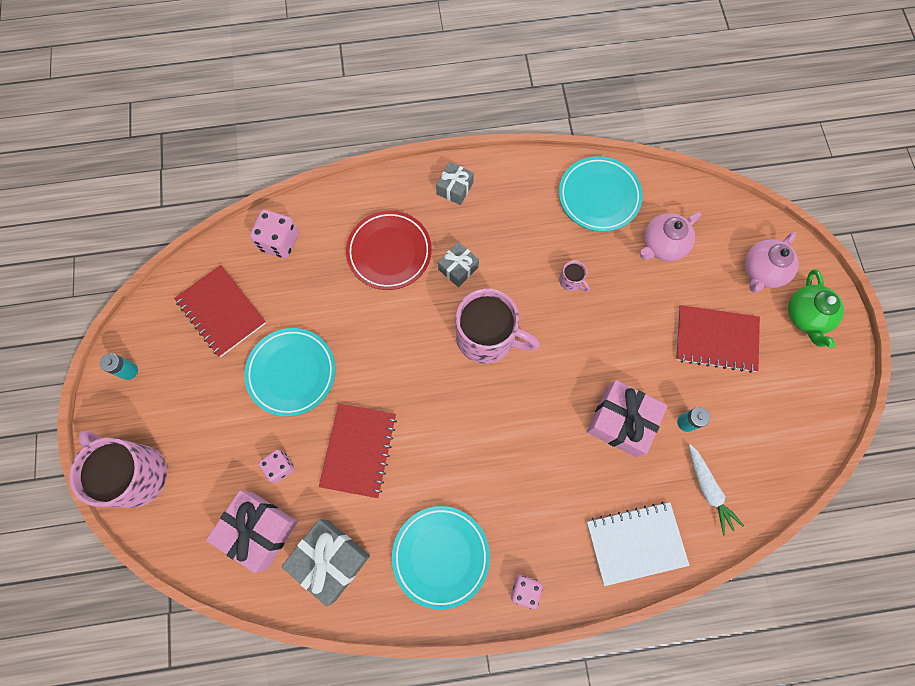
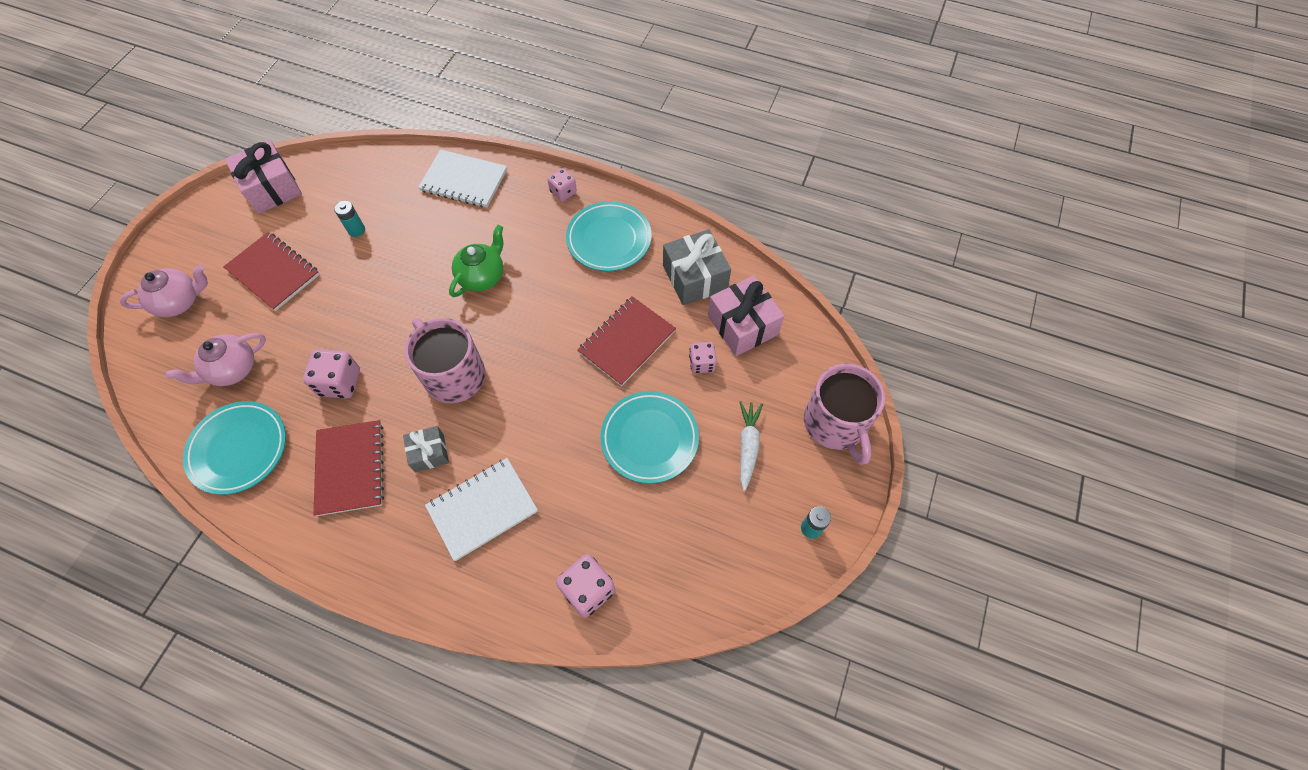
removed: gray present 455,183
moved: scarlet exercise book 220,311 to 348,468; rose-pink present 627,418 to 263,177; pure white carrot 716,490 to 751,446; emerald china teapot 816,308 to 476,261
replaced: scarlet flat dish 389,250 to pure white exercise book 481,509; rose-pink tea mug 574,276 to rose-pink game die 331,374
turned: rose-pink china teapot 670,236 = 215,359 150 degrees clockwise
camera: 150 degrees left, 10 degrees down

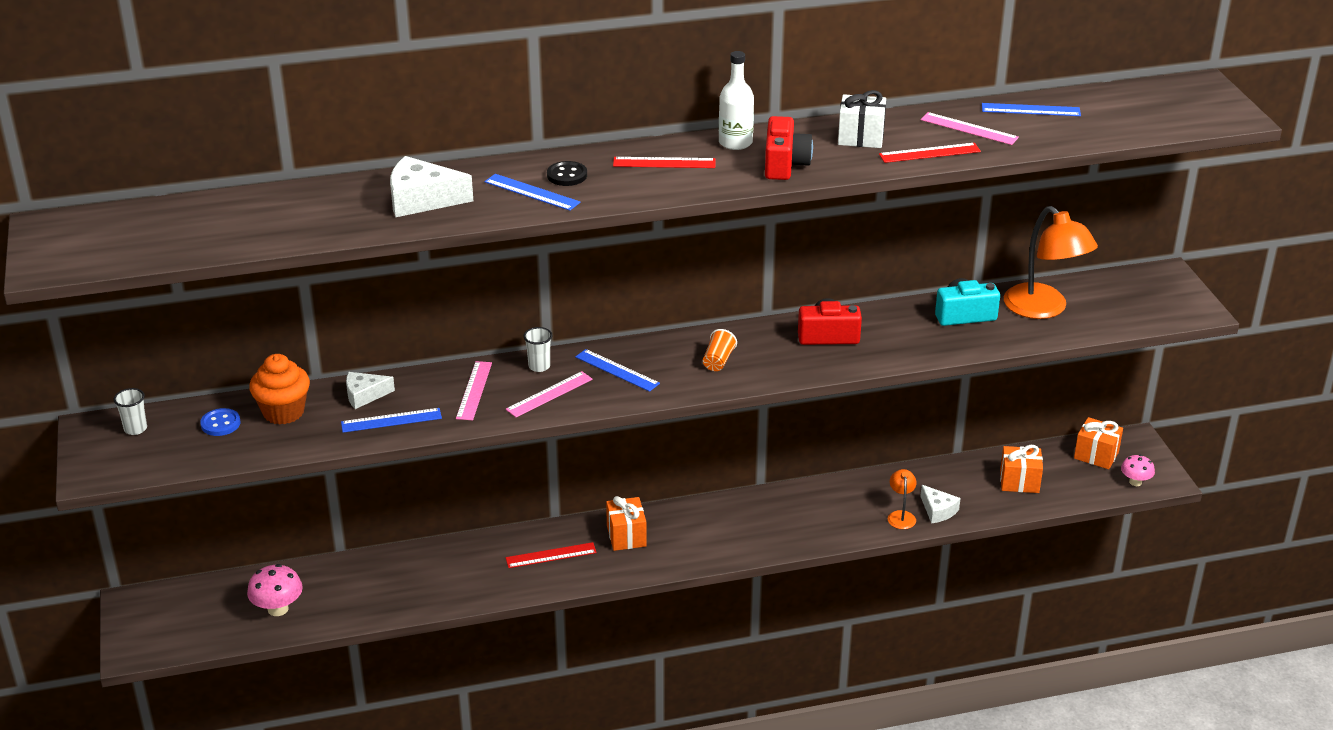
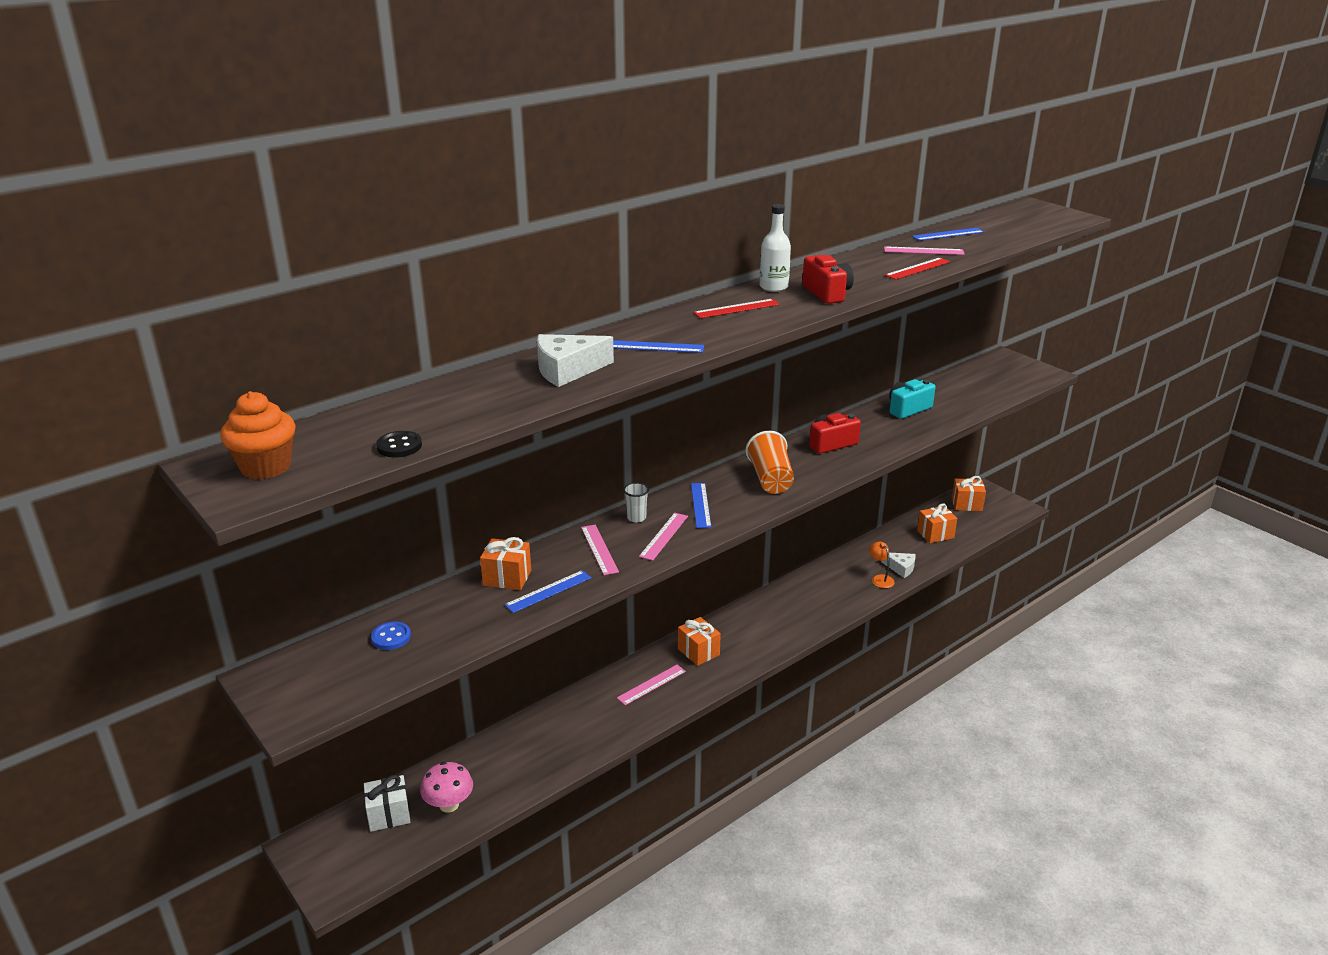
removed: pure white beaker 130,411; orange reading lamp 1051,262; rose-pink fungus 1138,470
moved: orange muffin 279,389 to 258,435; jet-black shirt button 567,173 to 399,444; pure white present 862,119 to 387,803
replaced: pure white cheese wedge 370,390 to orange present 505,563
recoloured: scarlet measuring stick 551,555 to rose-pink measuring stick 651,685
turned: royal blue measuring stick 617,370 = 701,505 75 degrees clockwise
resized: orange beaker 720,350 = 769,462 x1.80
camera: 25 degrees left, 5 degrees down

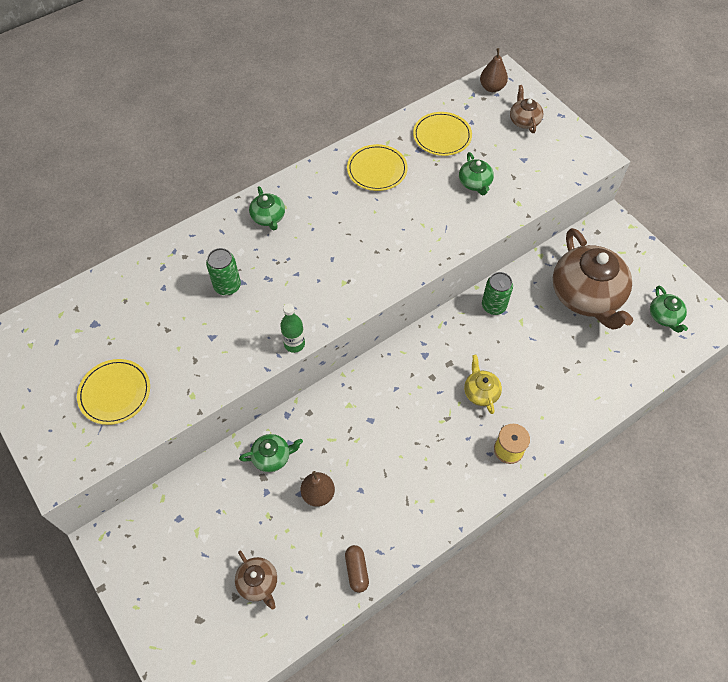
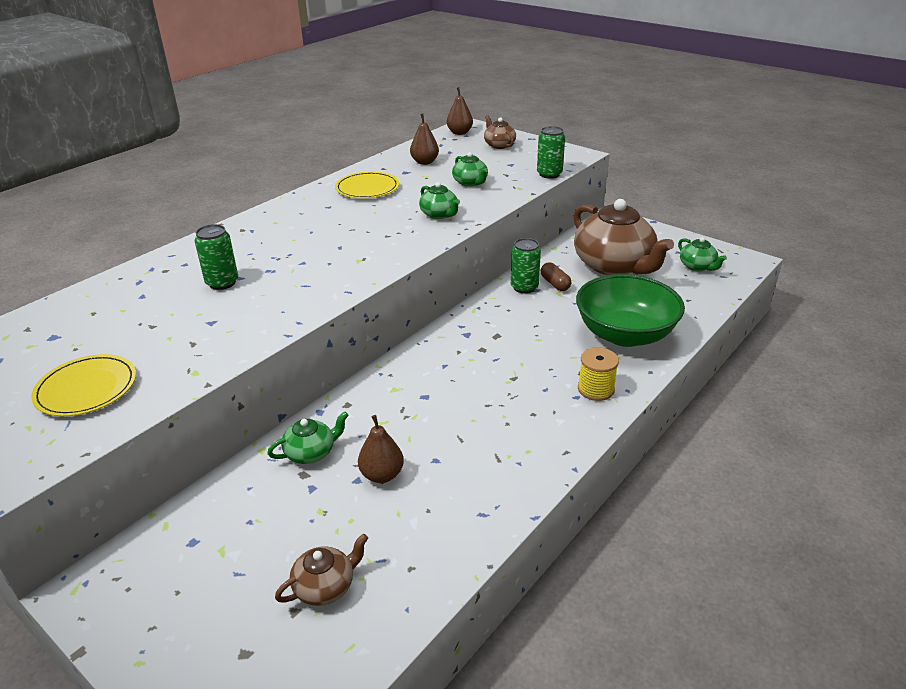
removed: emerald drink bottle 292,328; golden china teapot 483,384
added: emerald can 551,152; emerald serving bowl 630,310
moved: emerald china teapot 267,208 to 439,200; russet pill shape 357,569 to 556,276
replaced: golden flat dish 442,134 to russet toy pear 424,139
turned: russet china teapot 256,580 = 321,570 75 degrees counterclockwise
camera: 15 degrees left, 25 degrees down

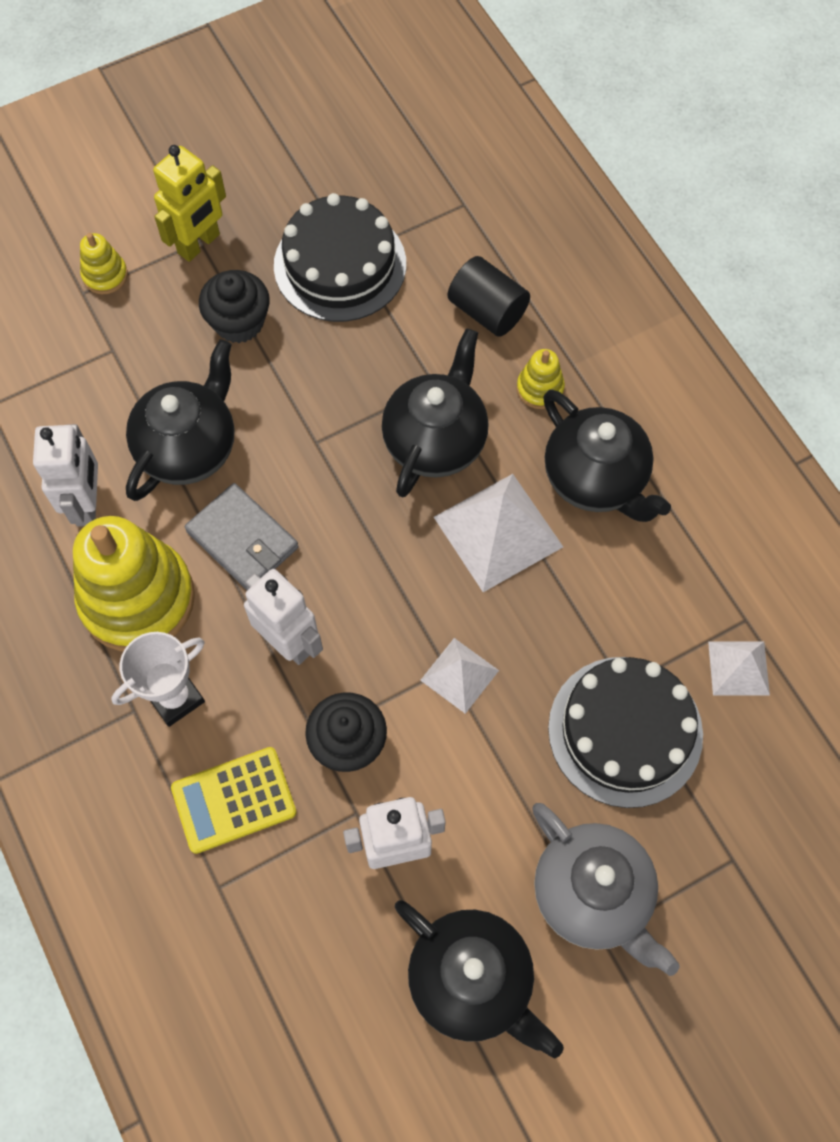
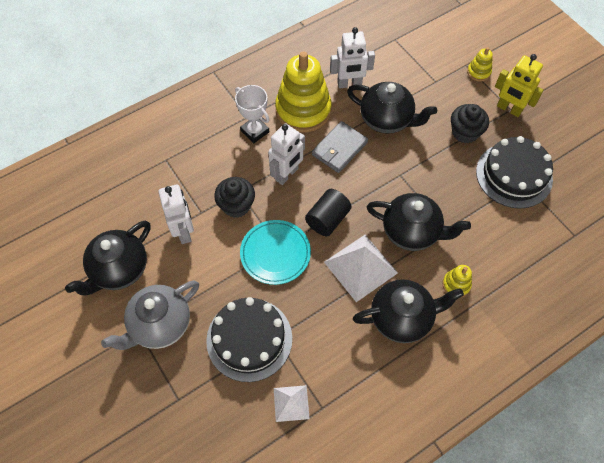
removed: golden adding machine 234,800
moved: jet-black cylinder 489,296 to 328,212
replaced: pure white pyramid 459,676 to turquoise flat dish 275,252
turned: jet-black china teapot 607,456 = 408,311 150 degrees counterclockwise
camera: 85 degrees right, 5 degrees down

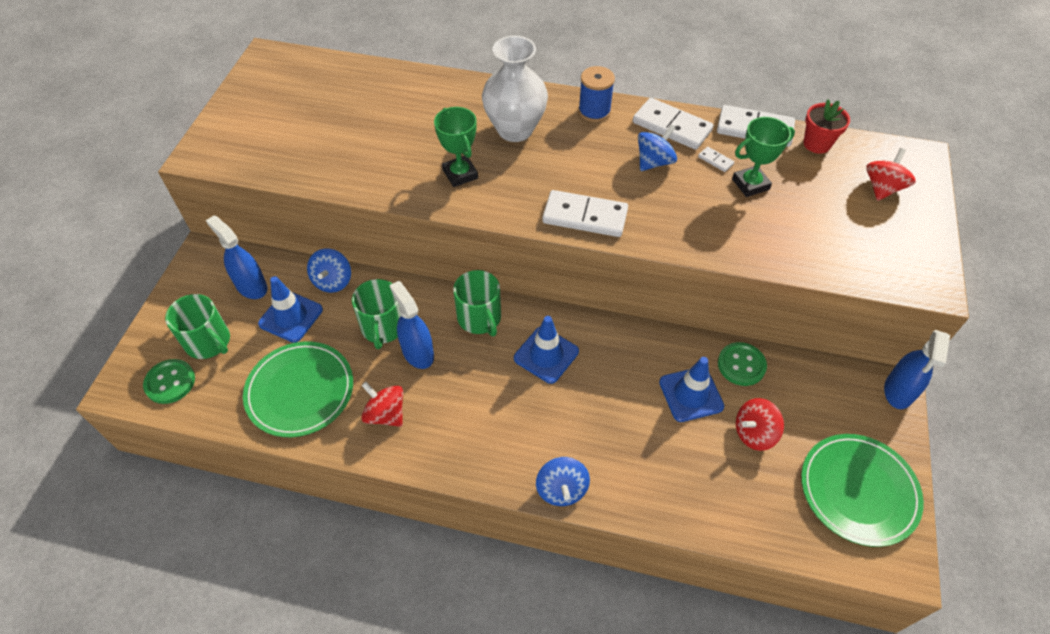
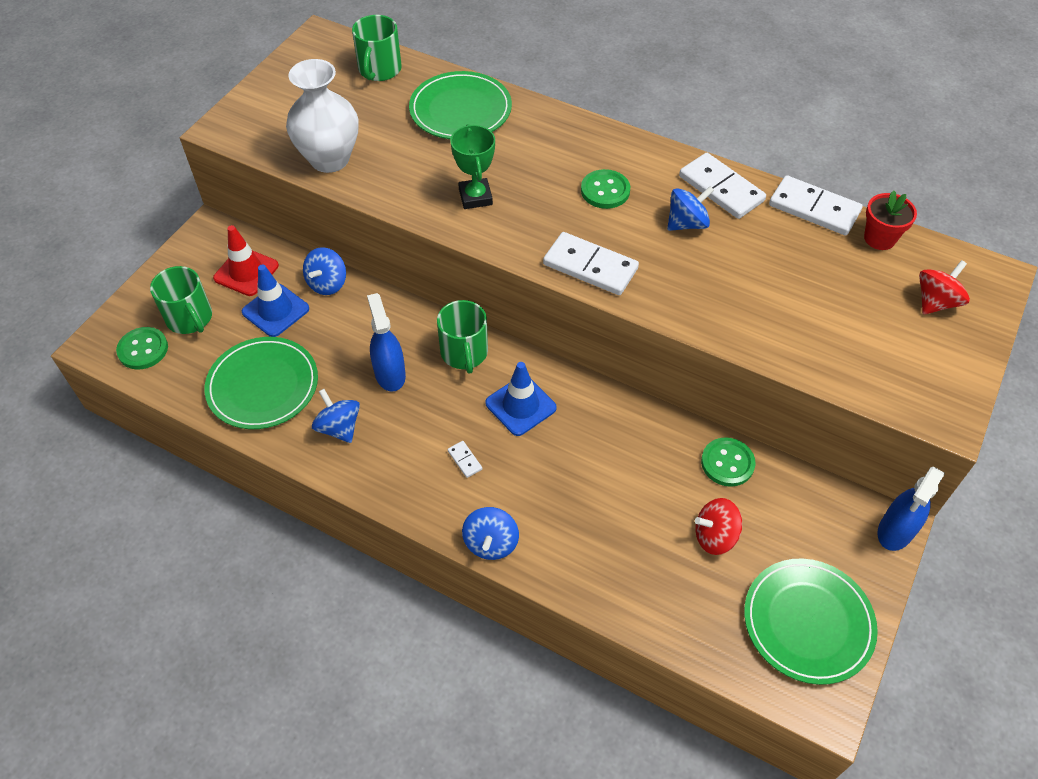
removed: royal blue bobbin 596,94; royal blue traffic cone 691,389; emerald prize cup 763,157
added: emerald flat dish 460,105; emerald shirt button 605,189
moved: emerald tea mug 376,314 to 377,48; pure white tall vase 515,89 to 322,116; pure white domino 716,159 to 464,459
replaced: royal blue spray bottle 236,257 to scarlet traffic cone 246,260
recoloured: scarlet whirligig 382,404 to royal blue whirligig 336,416
camera: 15 degrees right, 0 degrees up

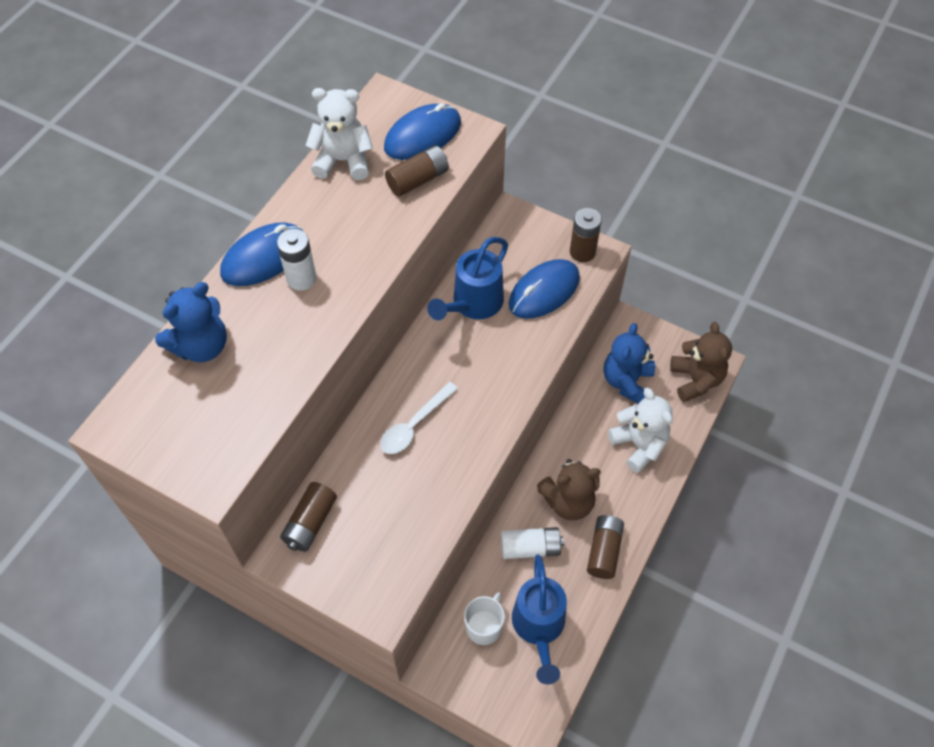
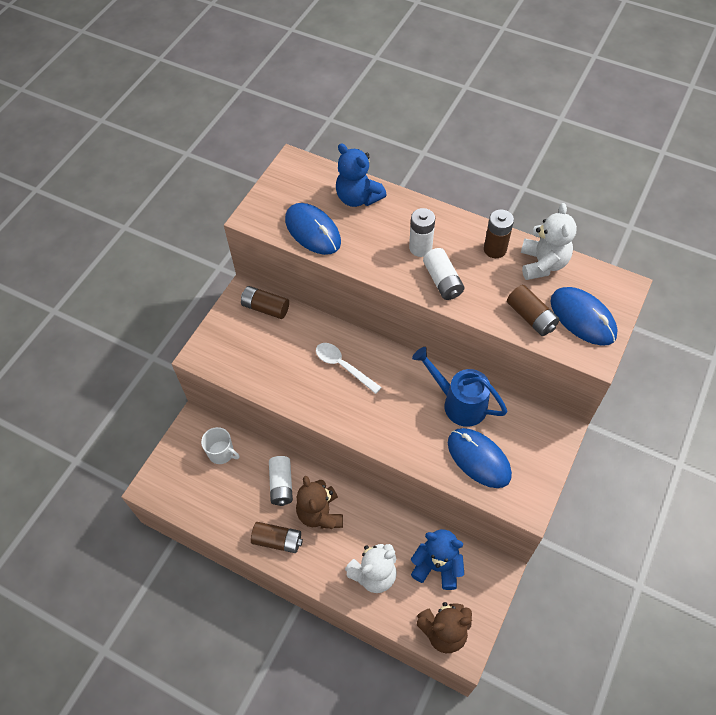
removed: royal blue watering can 539,619
added: pure white battery 443,274
moved: royal blue computer mouse 262,254 to 313,229; russet battery 586,235 to 499,234
camera: 90 degrees right, 0 degrees up

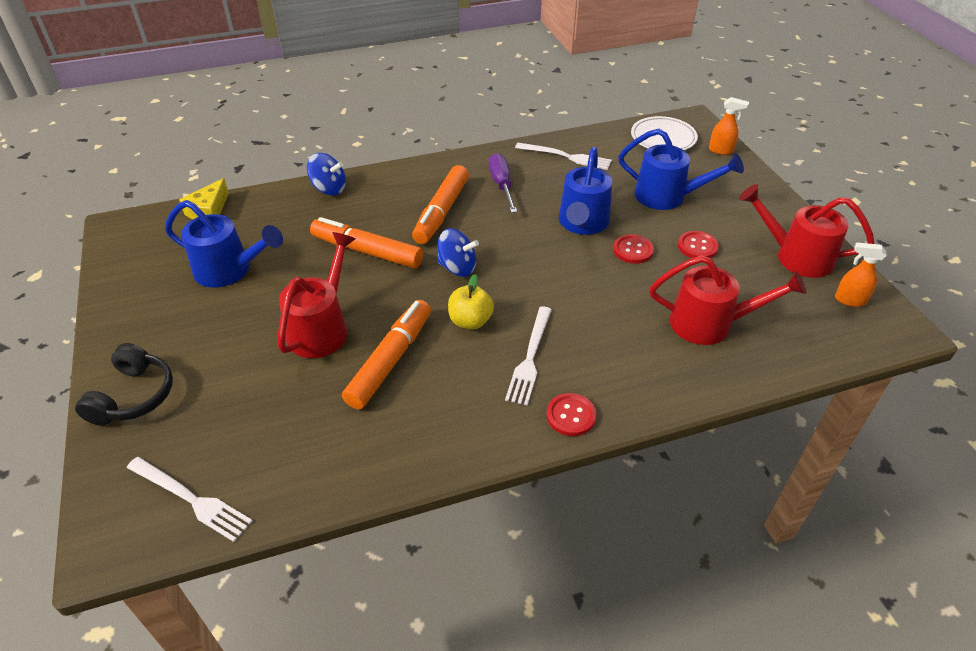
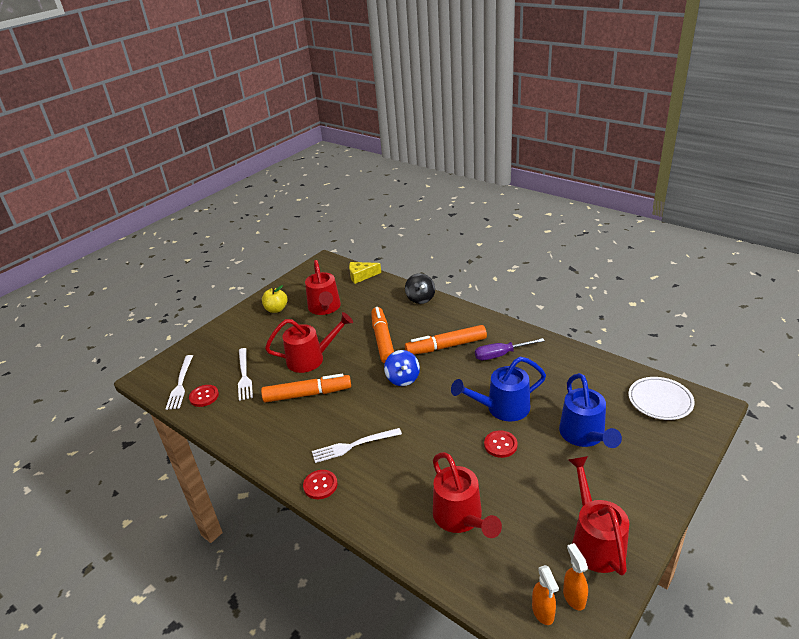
removed: jet-black headset 124,384
moved: golden toy apple 471,301 to 275,299; pure white dinner fork 563,156 to 245,374; scarlet shirt button 698,244 to 204,396; orange spray bottle 729,126 to 545,595
recoloured: royal blue watering can 224,244 to scarlet watering can 323,287; royal blue whirligig 326,174 to jet-black whirligig 420,288
turned: purple hand screwdriver 503,183 = 510,349 150 degrees counterclockwise
camera: 60 degrees right, 10 degrees down

